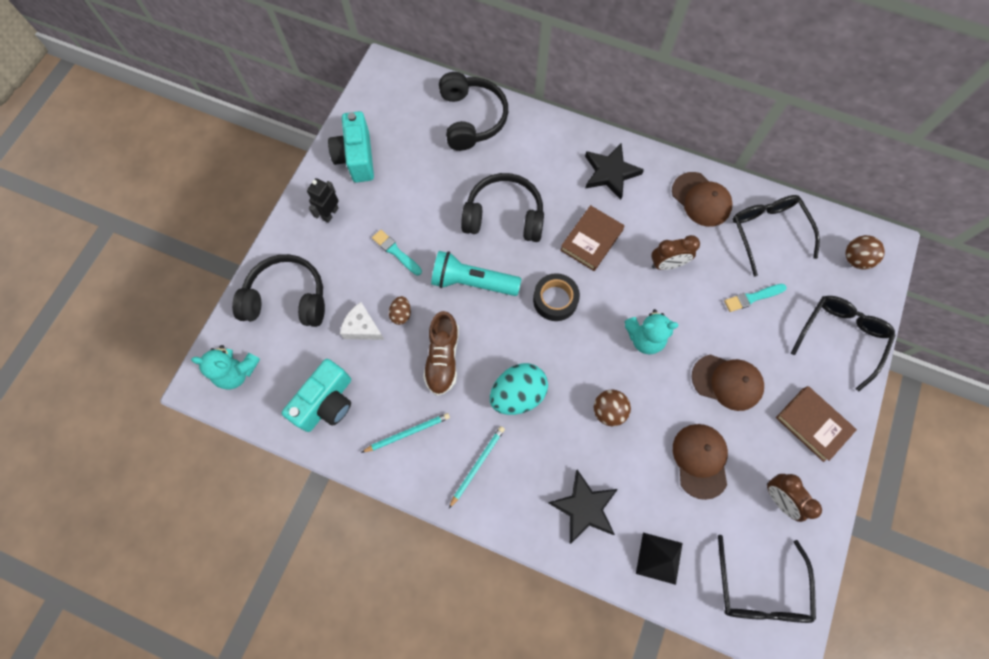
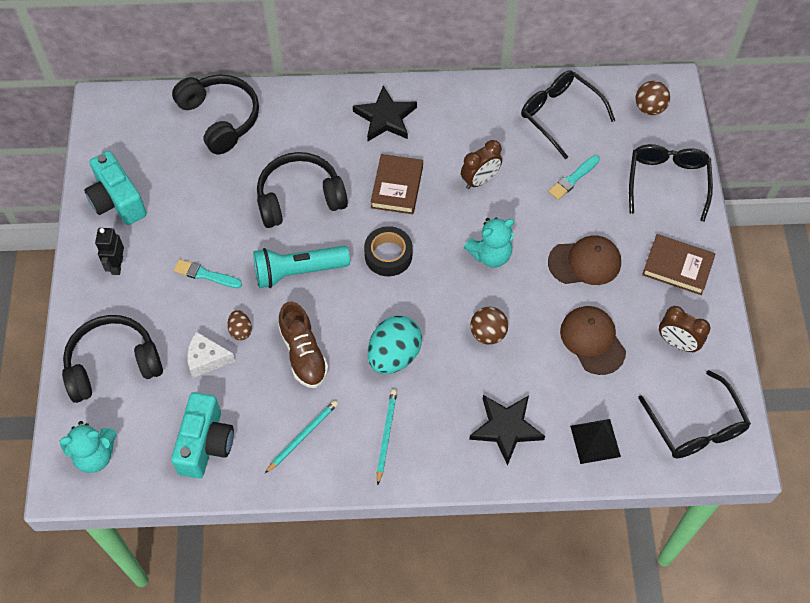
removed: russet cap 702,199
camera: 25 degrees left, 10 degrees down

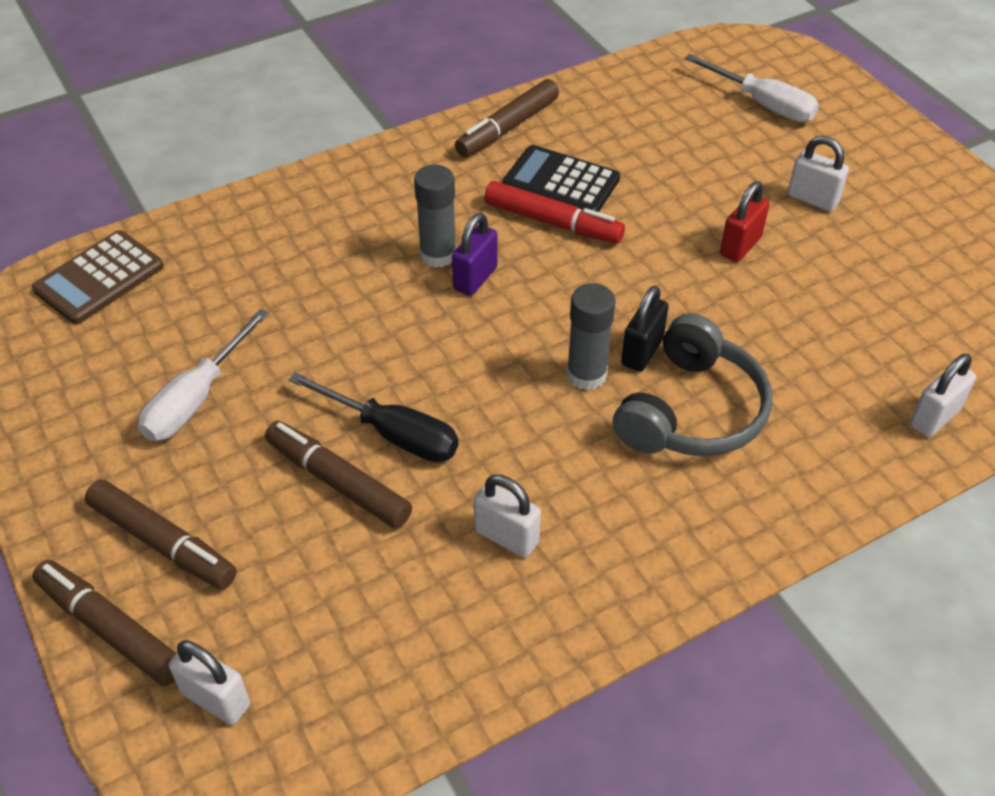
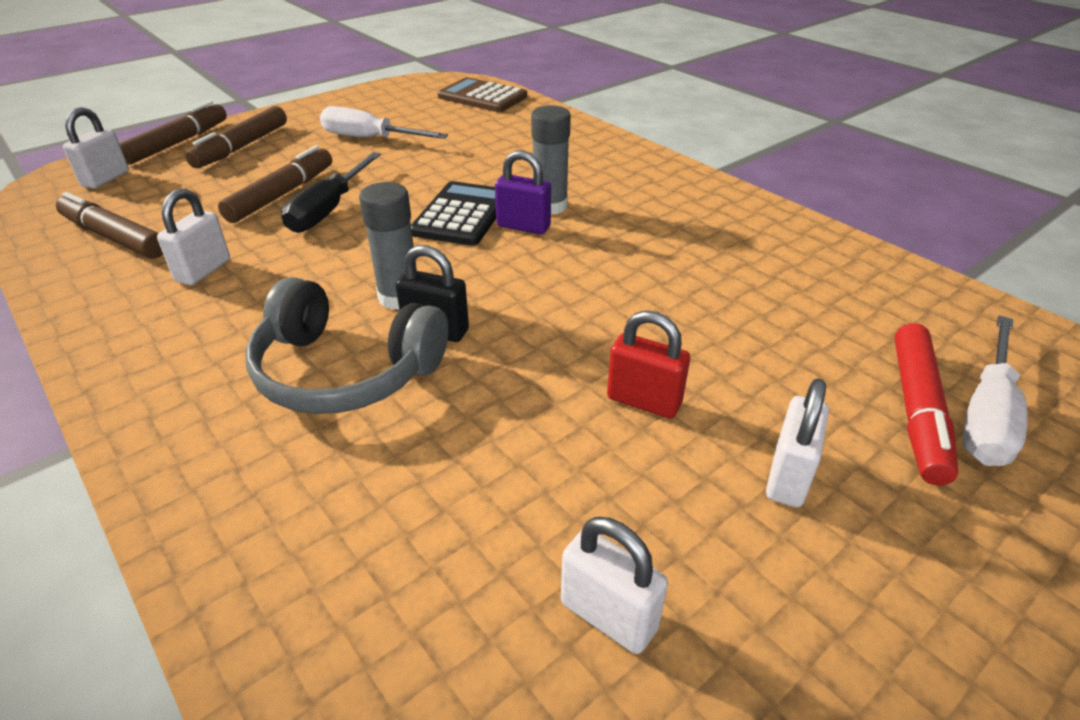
moved: russet felt pen 507,118 to 109,225; scarlet felt pen 554,212 to 926,404; jet-black adding machine 561,178 to 453,213; pure white padlock 943,395 to 614,585
camera: 80 degrees right, 10 degrees down

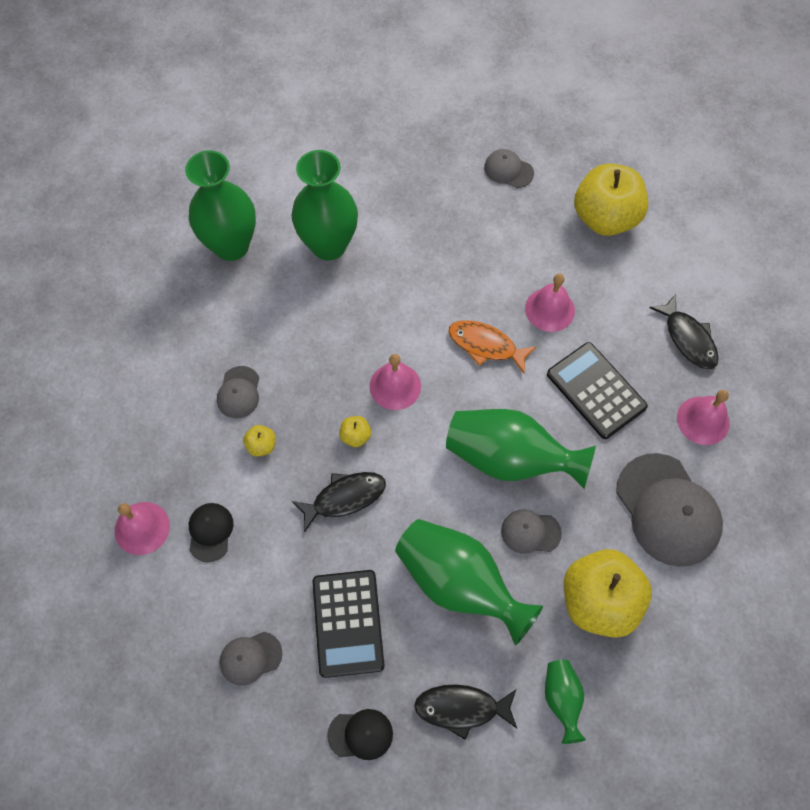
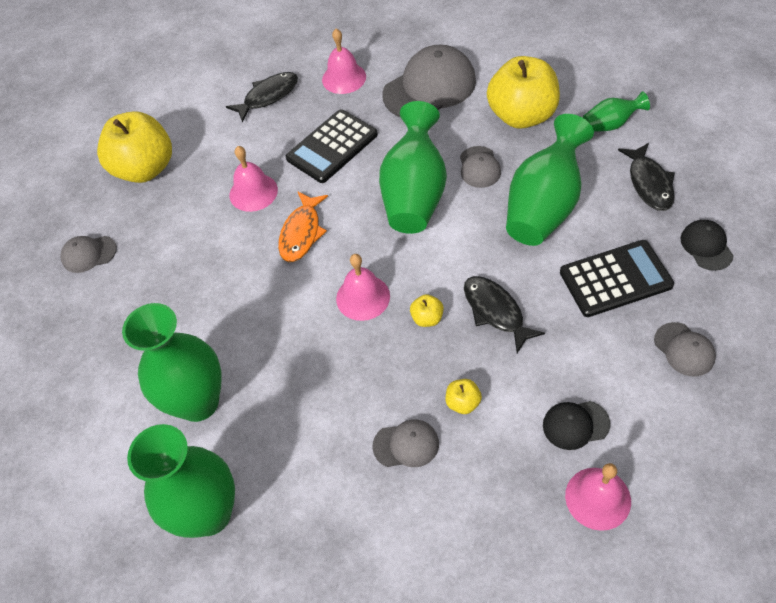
turned: gray cap 509,168 = 89,254 60 degrees clockwise
camera: 95 degrees left, 10 degrees down

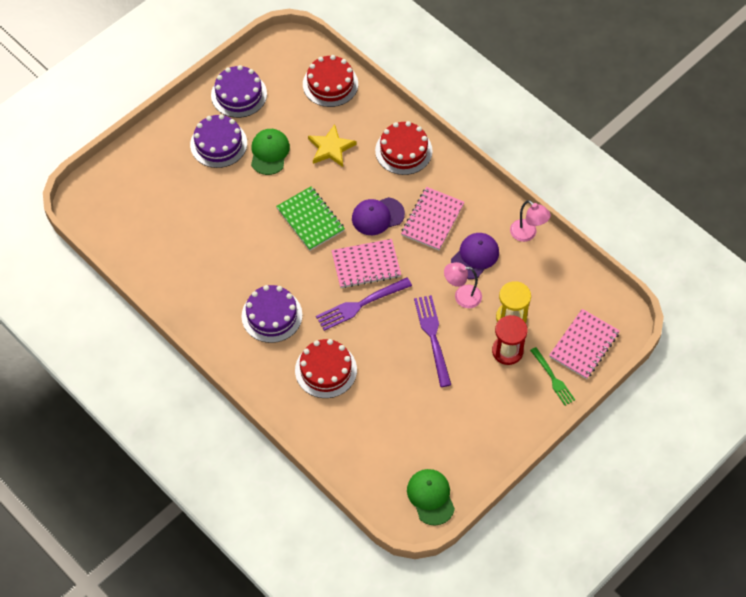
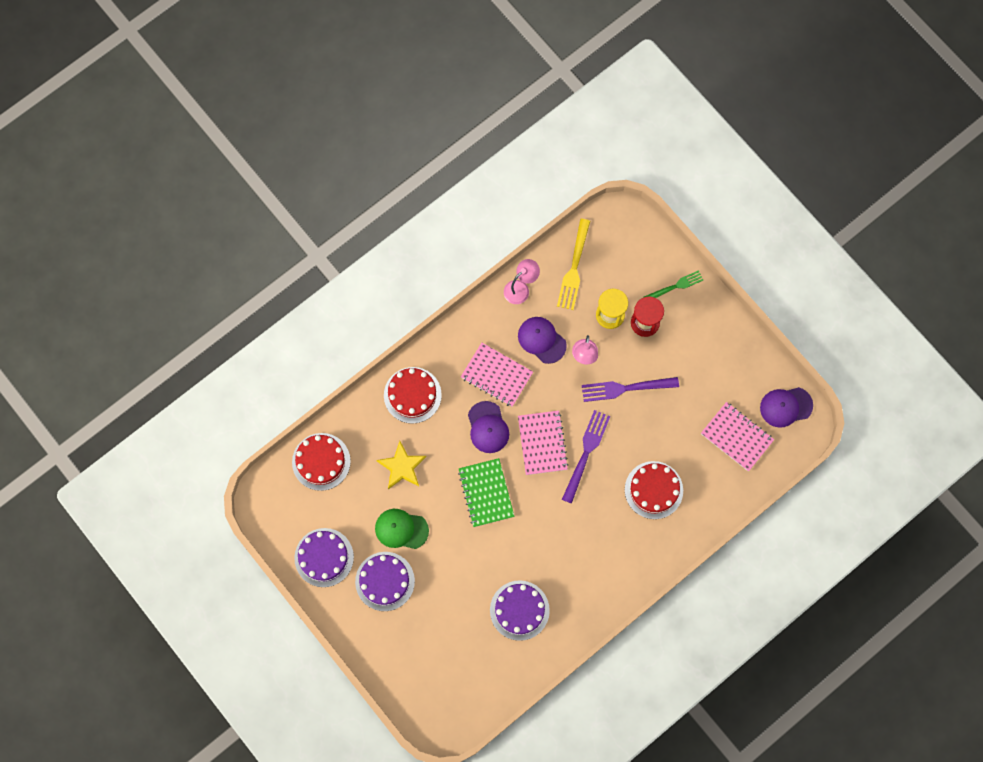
added: golden dinner fork 573,264
moved: purple layer cake 271,314 to 520,610; rose-pink exercise book 584,344 to 737,436
recoloured: emerald cap 431,497 to purple cap 786,407
turned: emerald exercise book 310,219 = 486,492 75 degrees counterclockwise; purple dinner fork 364,304 = 586,457 135 degrees counterclockwise
camera: 85 degrees left, 15 degrees up

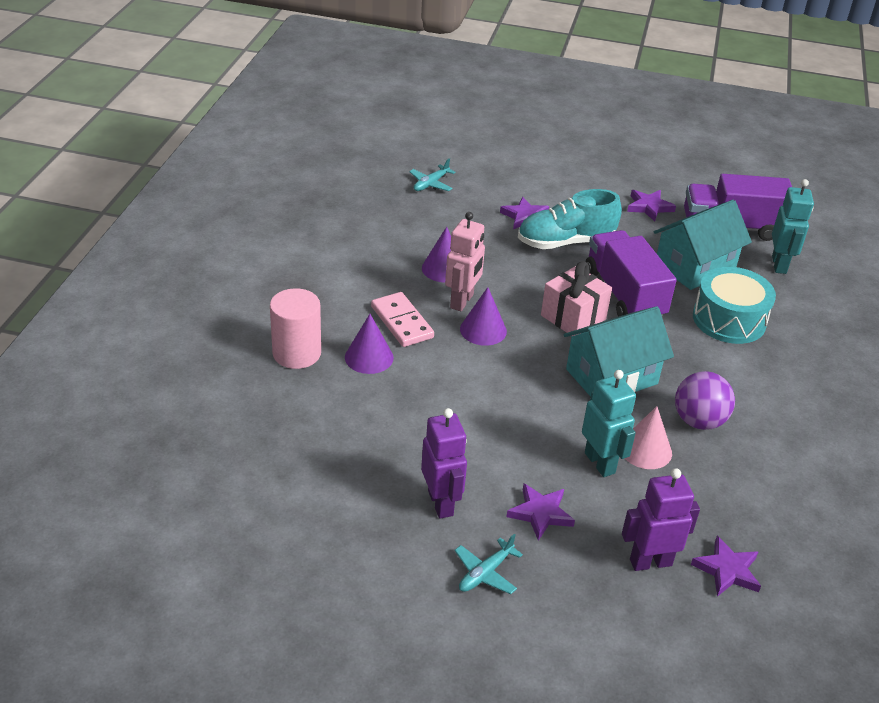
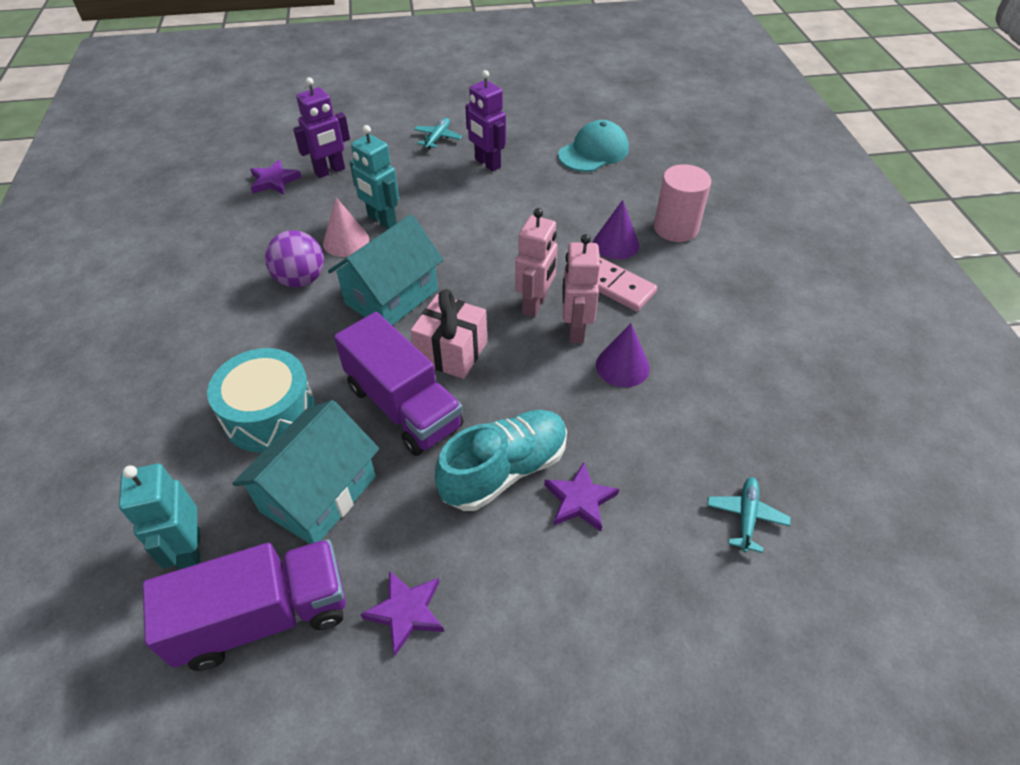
removed: purple five-pointed star 540,511
added: turquoise cap 593,146
replaced: purple cone 483,316 to rose-pink robot figure 536,262
camera: 160 degrees right, 10 degrees up

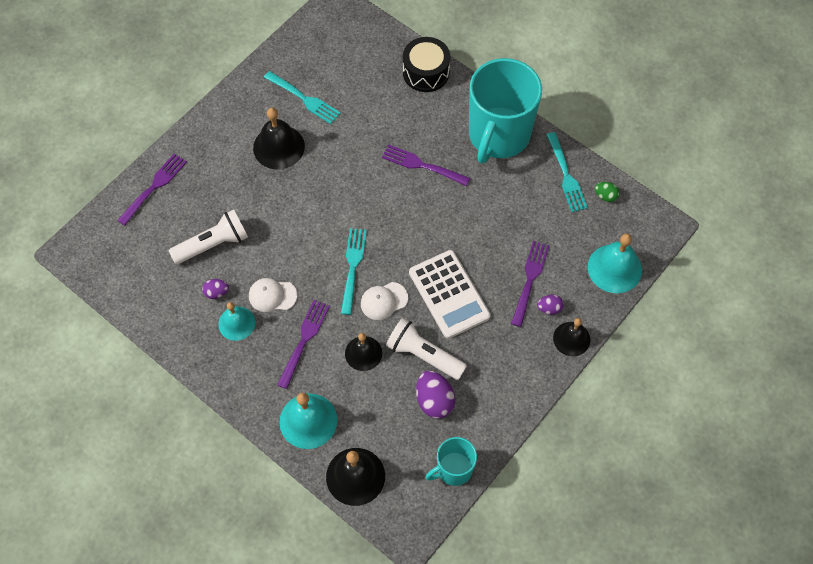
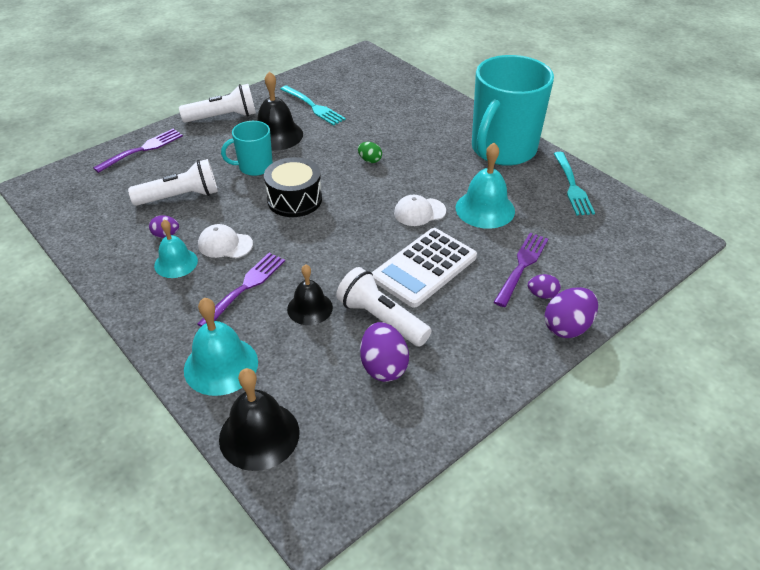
removed: turquoise dinner fork 354,271; purple dinner fork 426,165
added: pure white pocket torch 217,103
moved: pure white cap 384,301 to 420,210; jet-black drum 426,64 to 293,187; turquoise tea mug 451,461 to 247,148; turquoise hand bell 615,263 to 485,186; emerald toy egg 607,192 to 370,152
replaced: jet-black hand bell 571,337 to purple toy egg 571,312
turned: pure white adding machine 450,294 = 424,268 60 degrees clockwise
camera: 10 degrees right, 20 degrees down

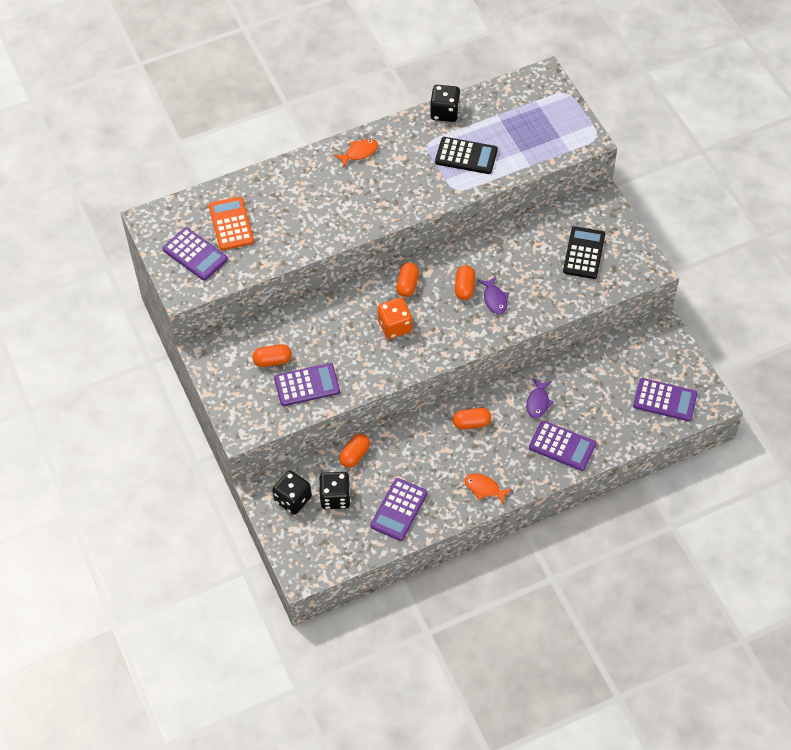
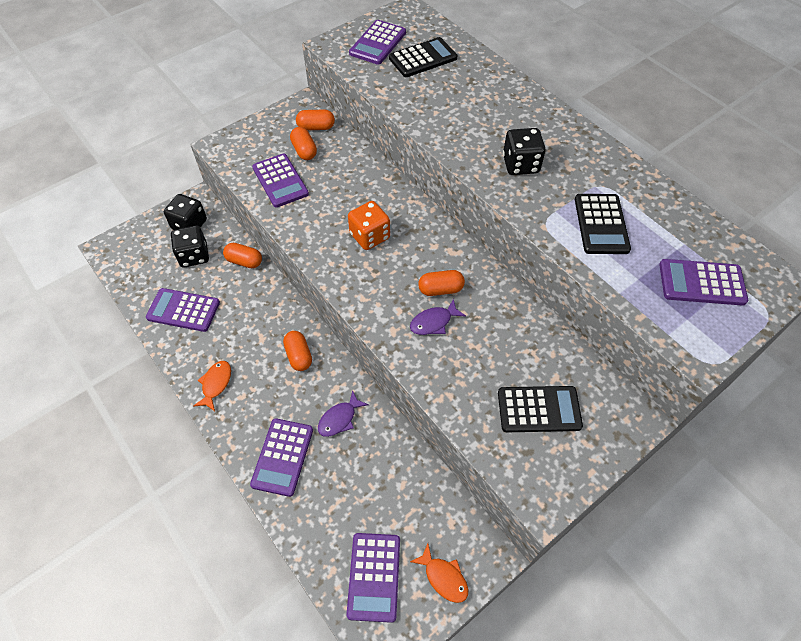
added: purple adding machine 703,282
moved: orange toy fish 356,153 to 439,573; orange pill shape 407,279 to 315,120; jet-black game die 445,103 to 524,151
recoloured: orange adding machine 231,223 to jet-black adding machine 423,57
turned: purple toy fish 540,398 = 343,413 45 degrees counterclockwise
camera: 75 degrees right, 0 degrees up

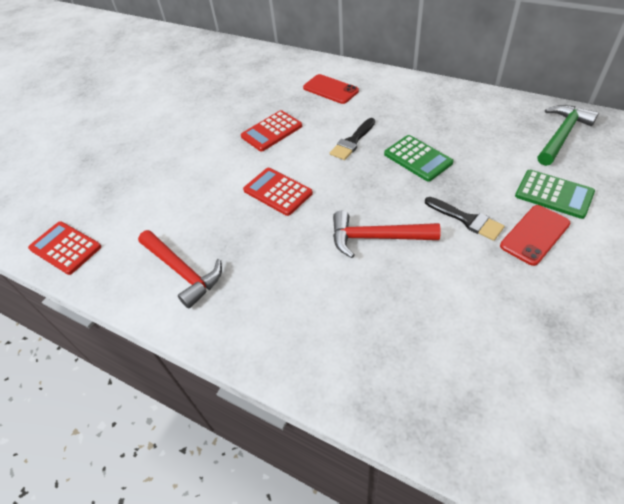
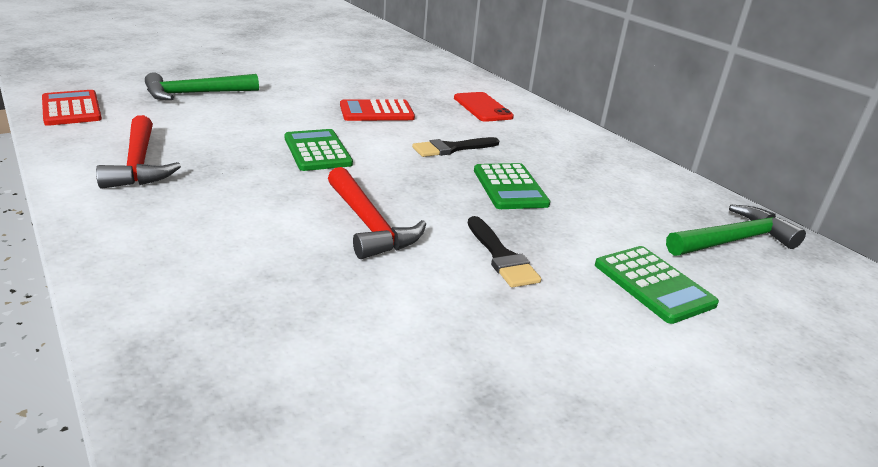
removed: scarlet phone 535,235
added: emerald claw hammer 202,86
recoloured: scarlet adding machine 278,192 to emerald adding machine 318,150
turned: scarlet claw hammer 387,234 = 377,213 150 degrees counterclockwise
camera: 20 degrees right, 20 degrees down

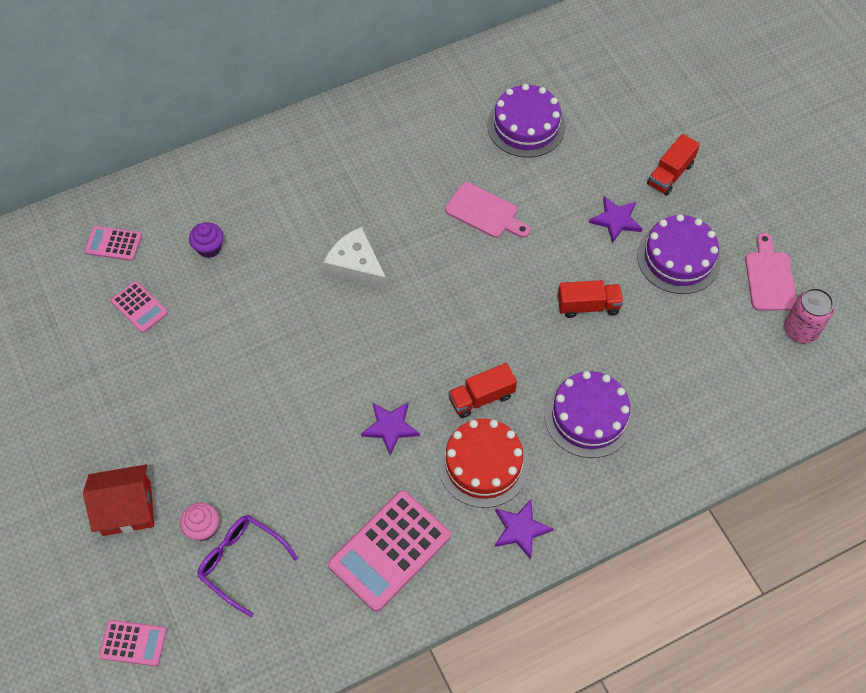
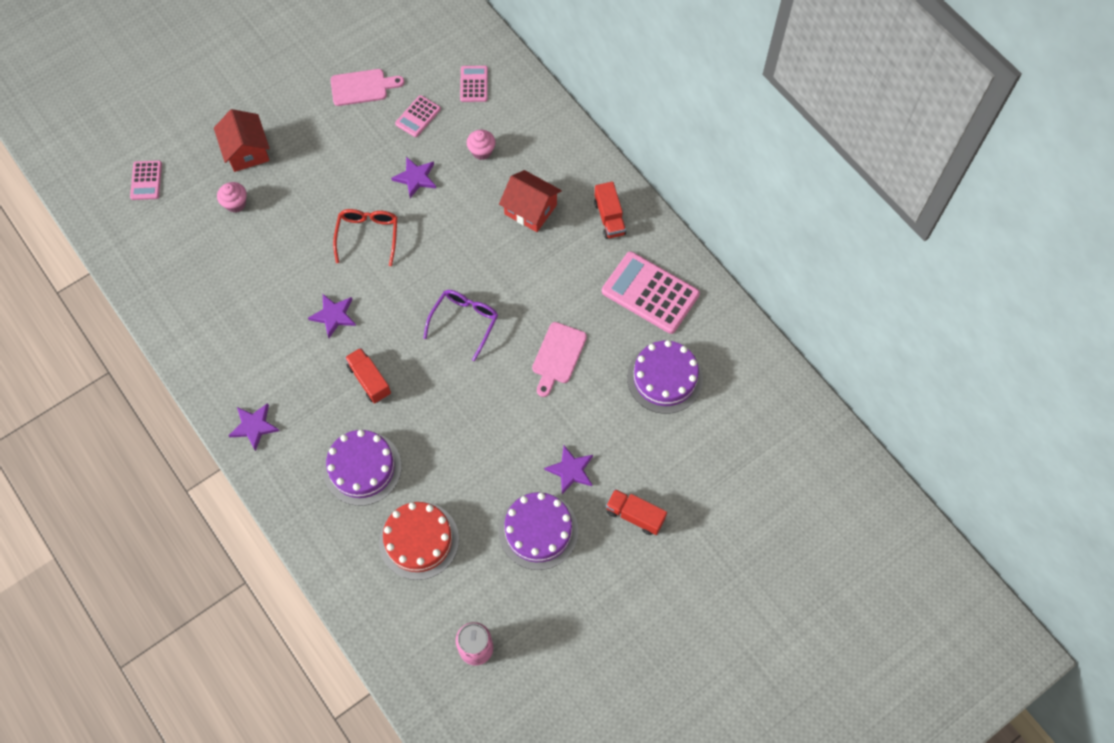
removed: pure white cheese wedge 355,258
added: scarlet glasses 365,237; purple five-pointed star 413,177; scarlet toy house 530,201
moved: purple glasses 247,566 to 460,325; rose-pink adding machine 389,551 to 651,292; scarlet layer cake 483,463 to 419,541; scarlet lorry 590,299 to 610,210; rose-pink chopping board 771,272 to 367,87
recoloured: purple muffin 206,240 to rose-pink muffin 481,145
camera: 80 degrees right, 5 degrees up

